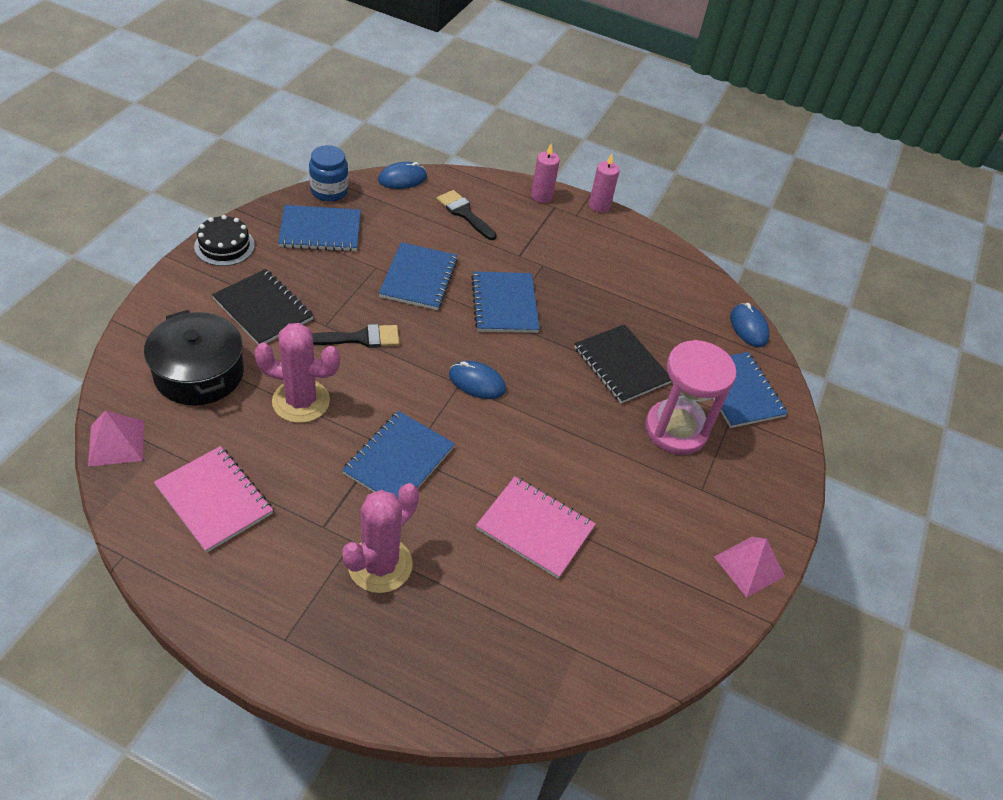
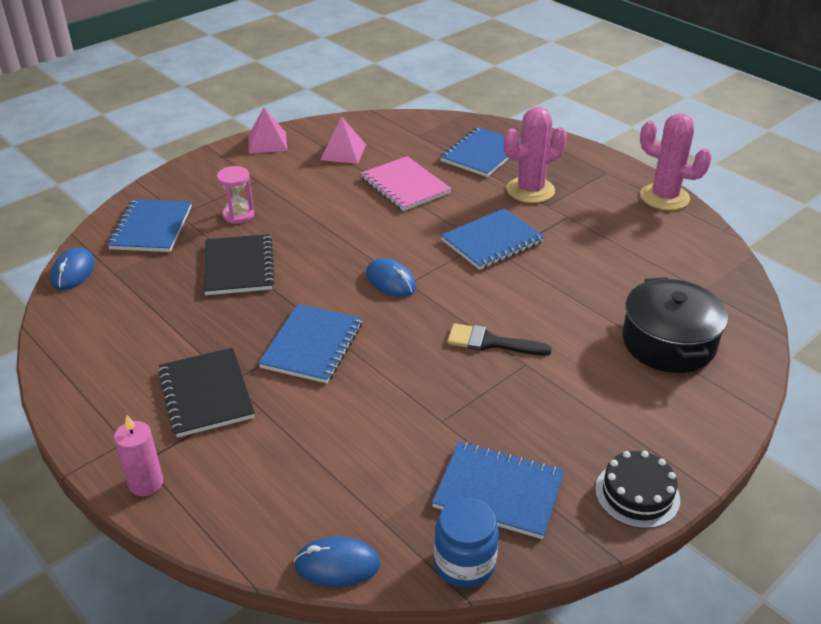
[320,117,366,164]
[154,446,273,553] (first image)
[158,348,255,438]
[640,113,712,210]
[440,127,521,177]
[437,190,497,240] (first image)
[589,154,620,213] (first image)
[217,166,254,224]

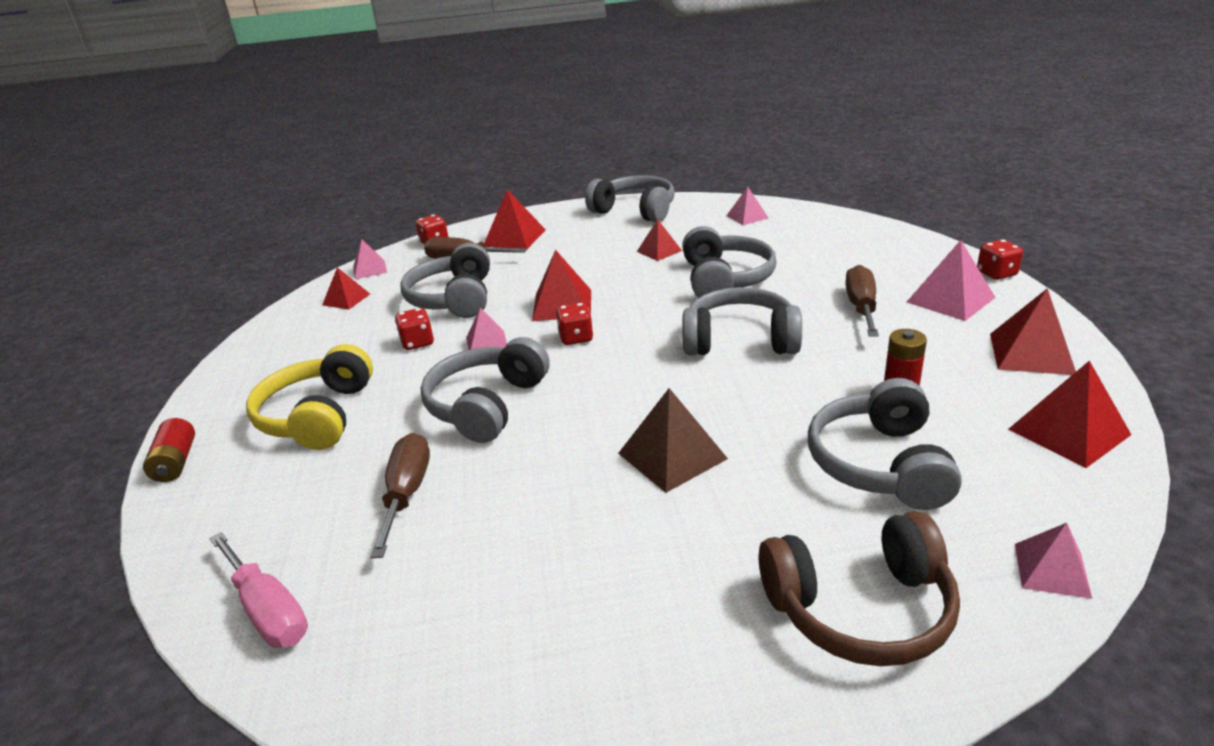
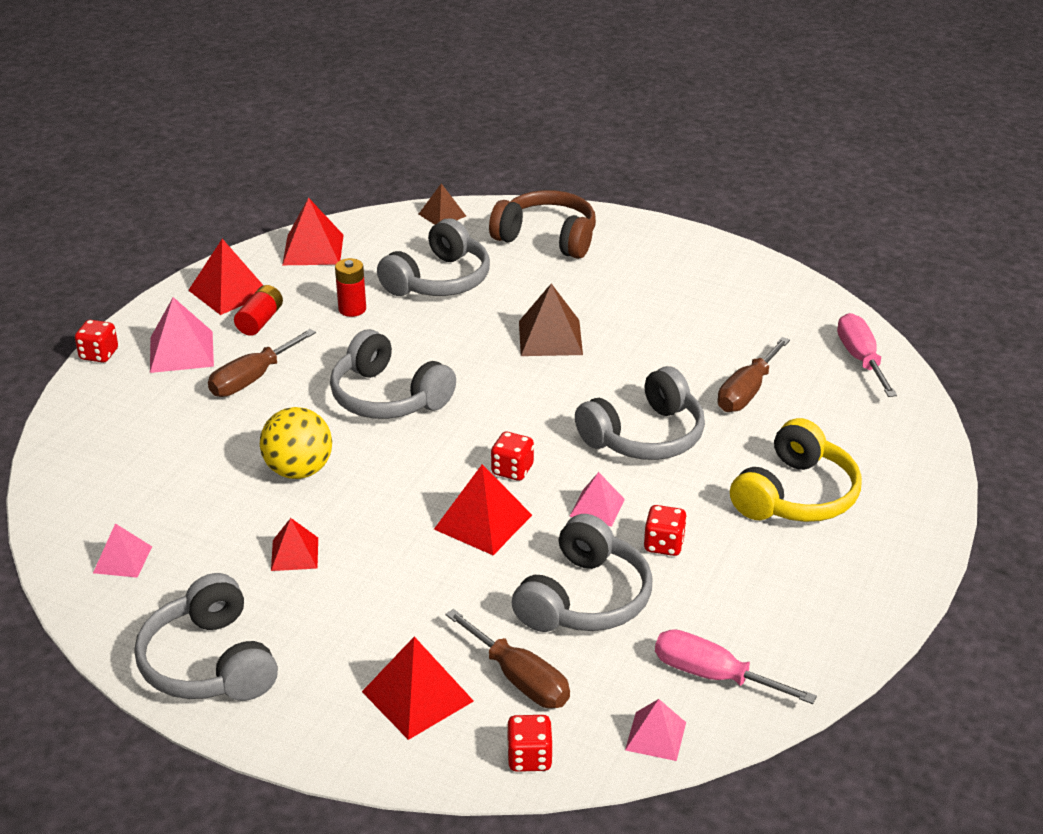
[234,285,283,336]
[655,629,817,704]
[260,407,332,479]
[419,183,466,225]

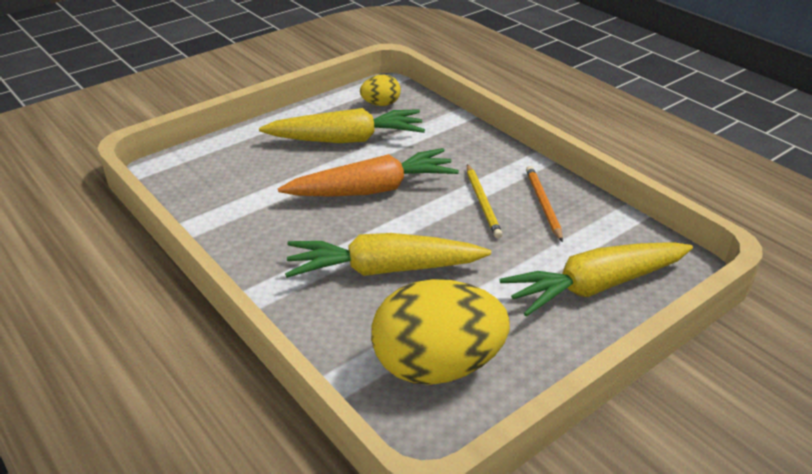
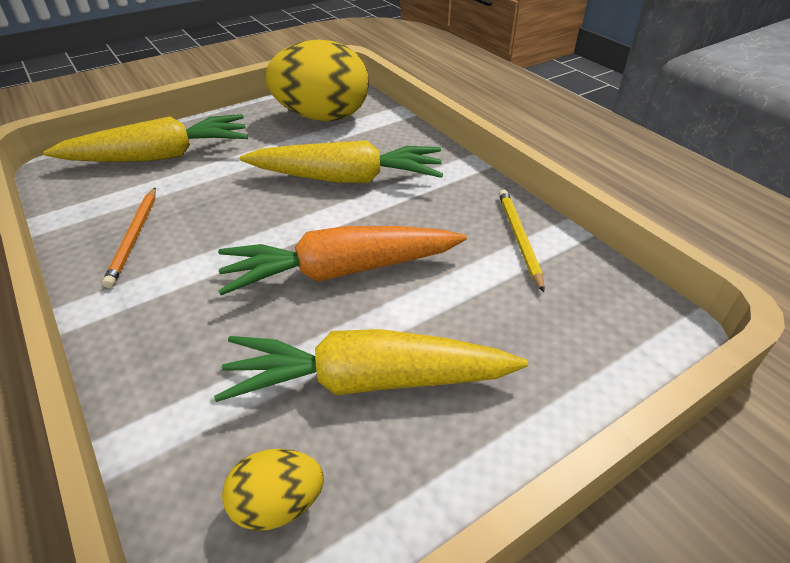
[499,189,544,292]

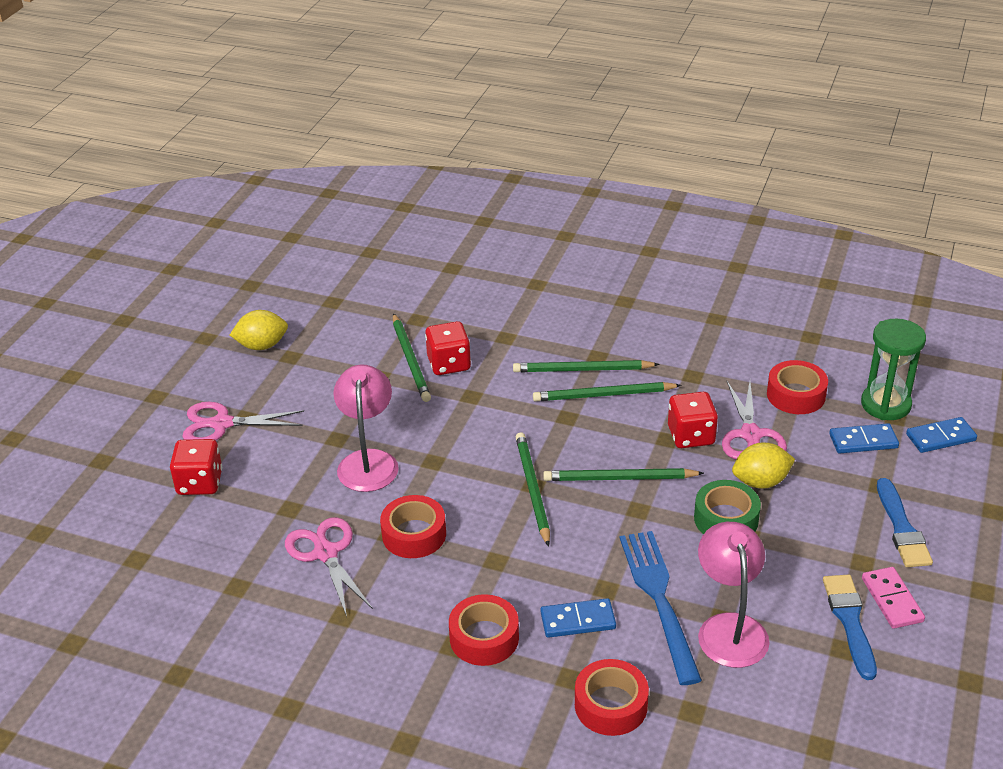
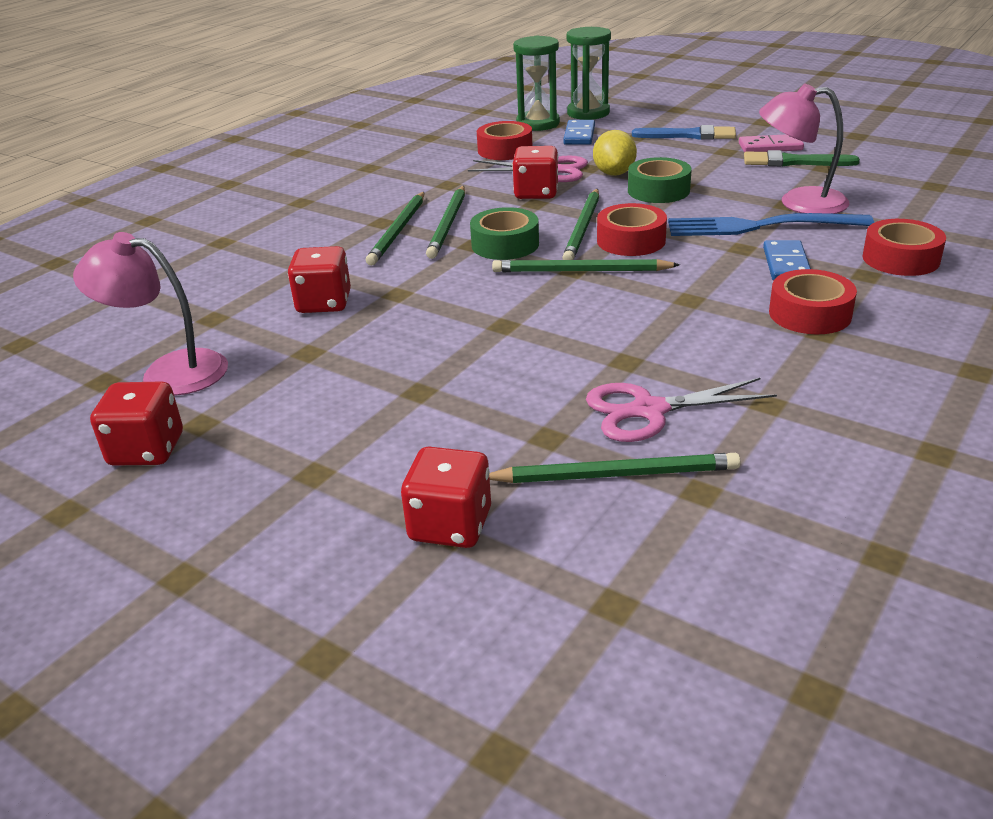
[182,402,304,440] (first image)
[90,381,183,466]
[73,232,228,395]
[597,203,667,256]
[489,453,740,483]
[744,150,860,167]
[567,27,611,120]
[470,207,539,260]

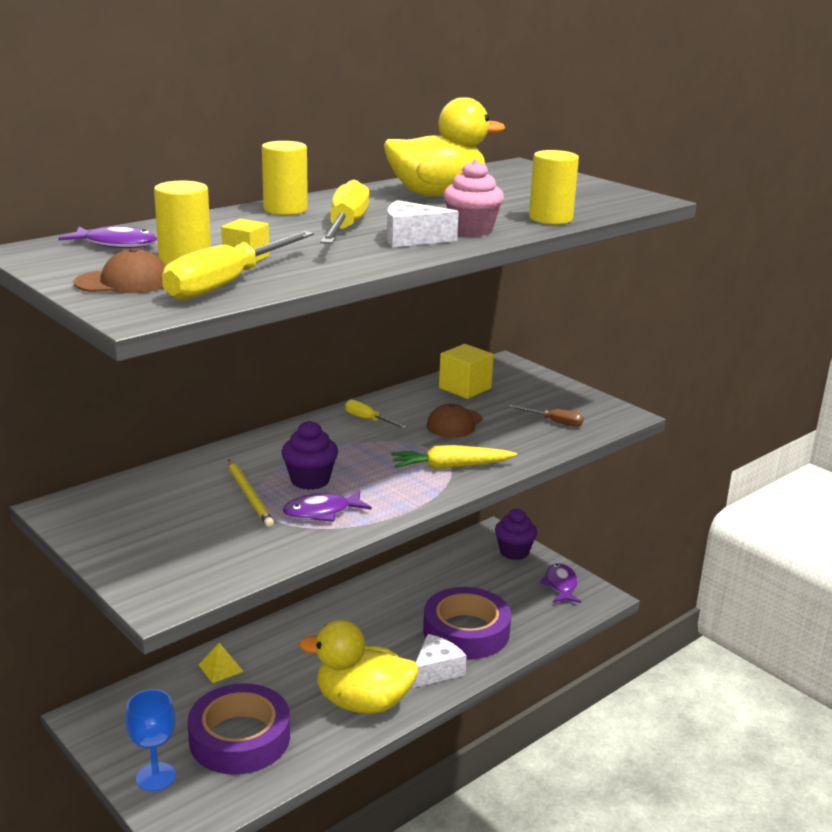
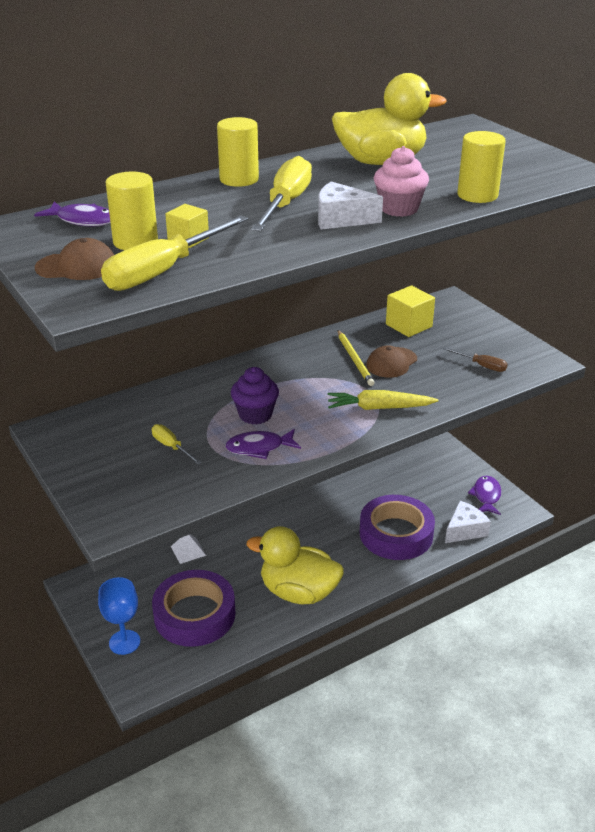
[171,534,206,564]
[338,330,375,386]
[152,424,202,465]
[445,501,491,543]
[495,509,537,560] (first image)

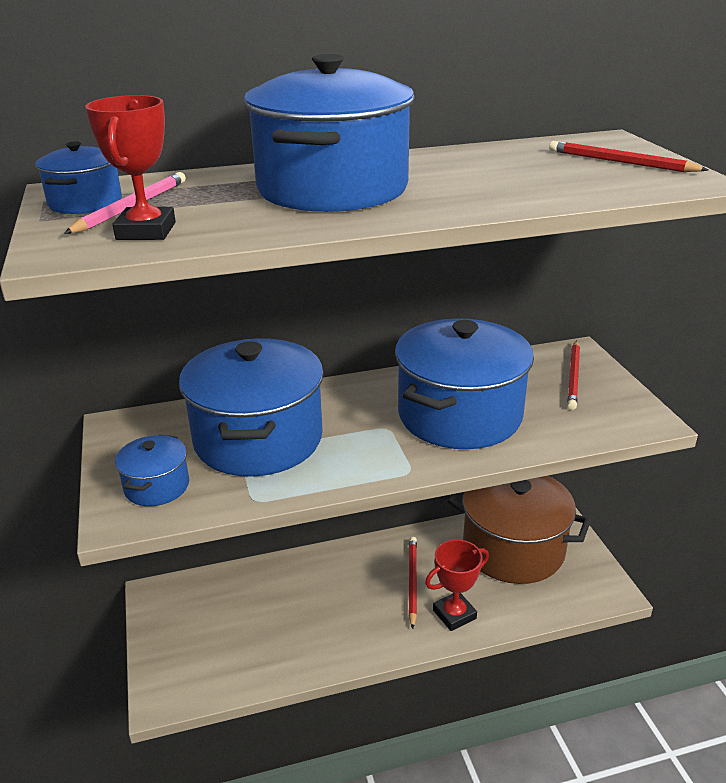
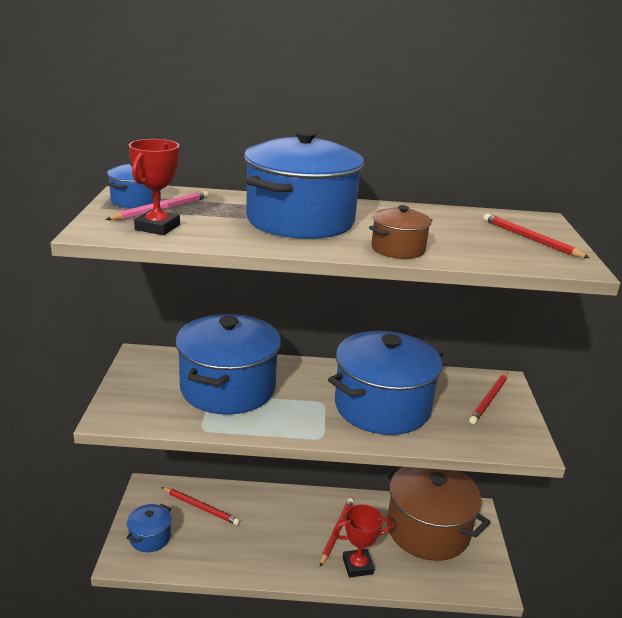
[126,504,171,552]
[161,487,240,525]
[369,205,433,259]

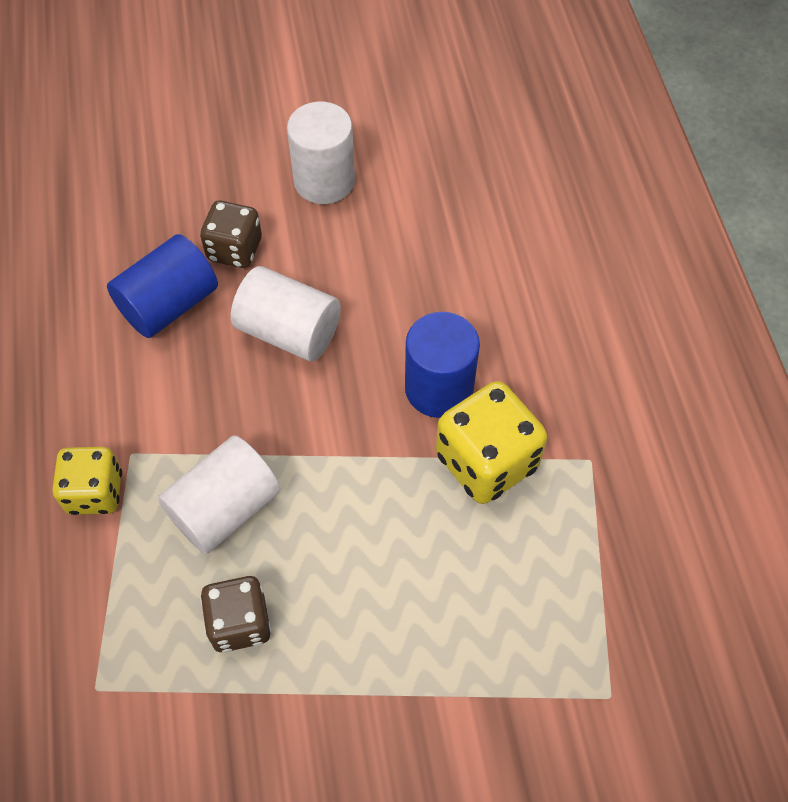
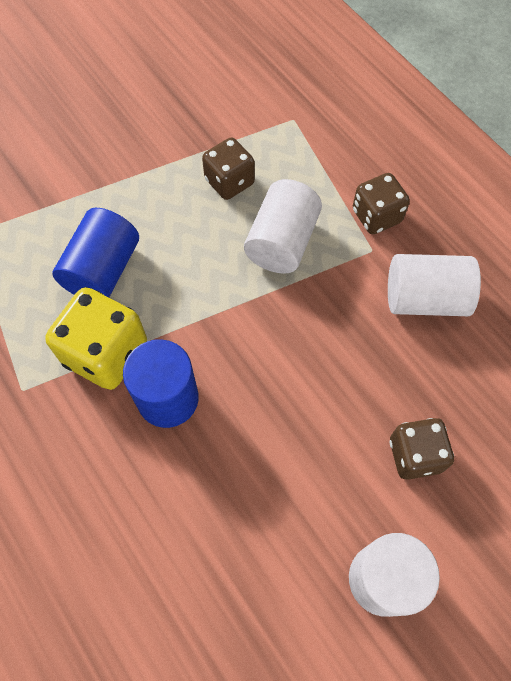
[353,173,410,234]
[52,208,139,297]
[388,254,481,316]

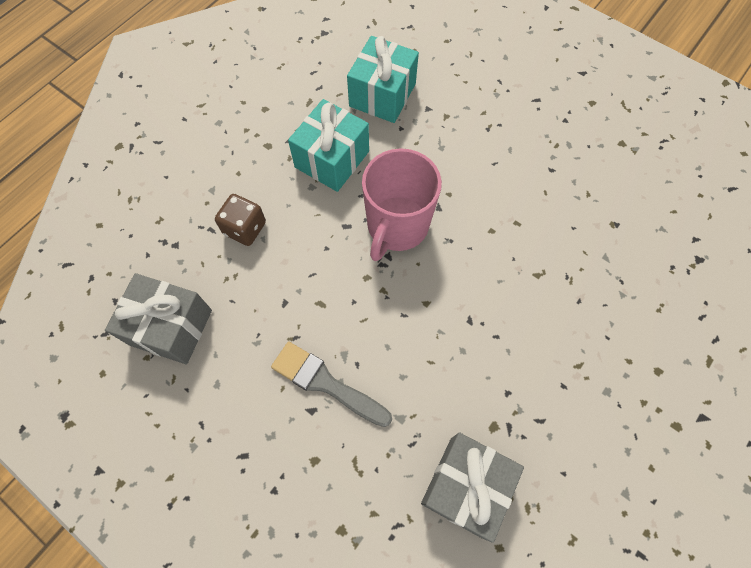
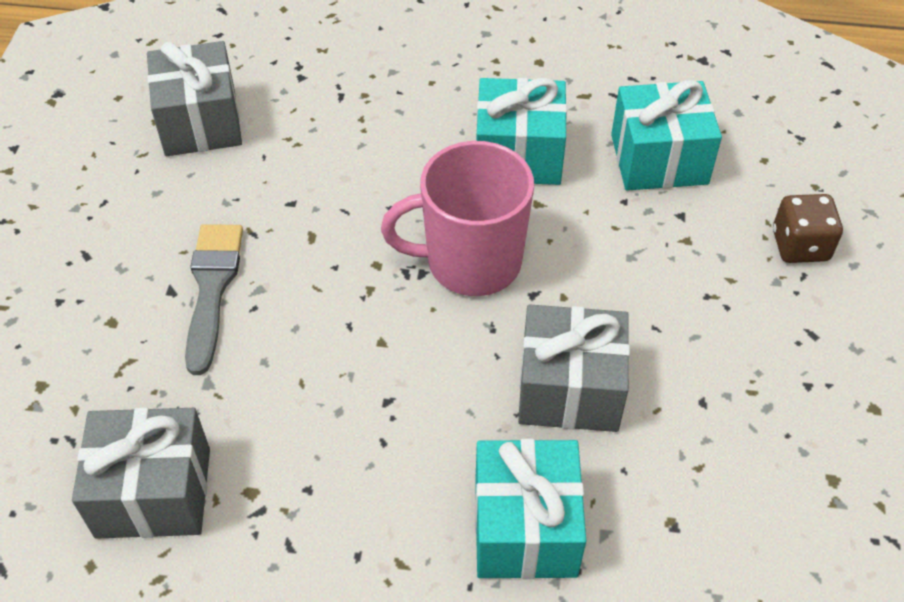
[773,194,843,263]
[475,439,586,579]
[518,304,630,432]

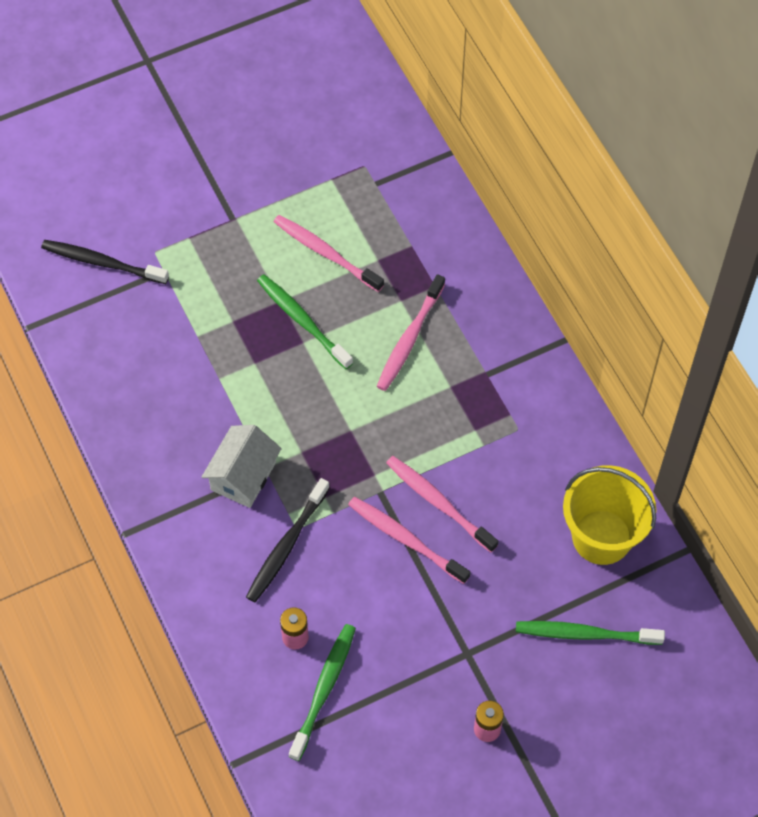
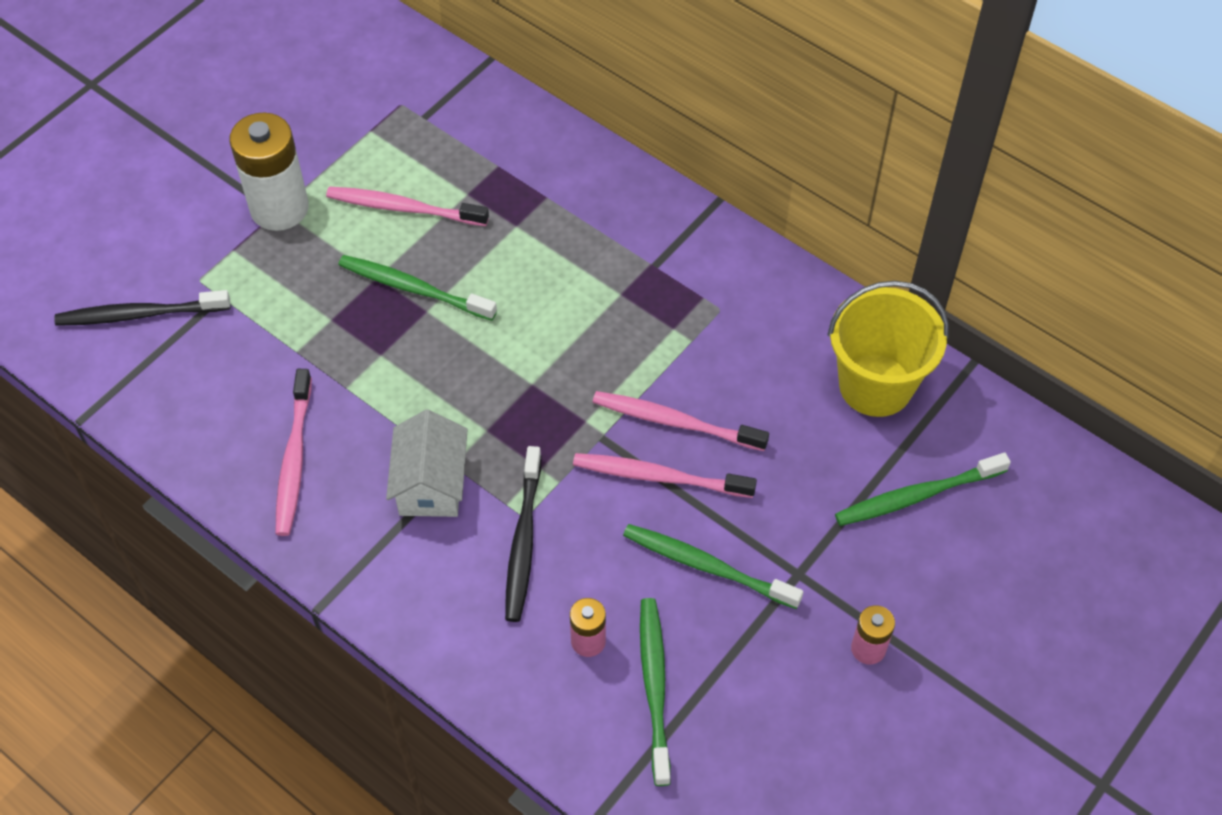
[275,369,312,536]
[229,113,309,231]
[623,524,803,609]

